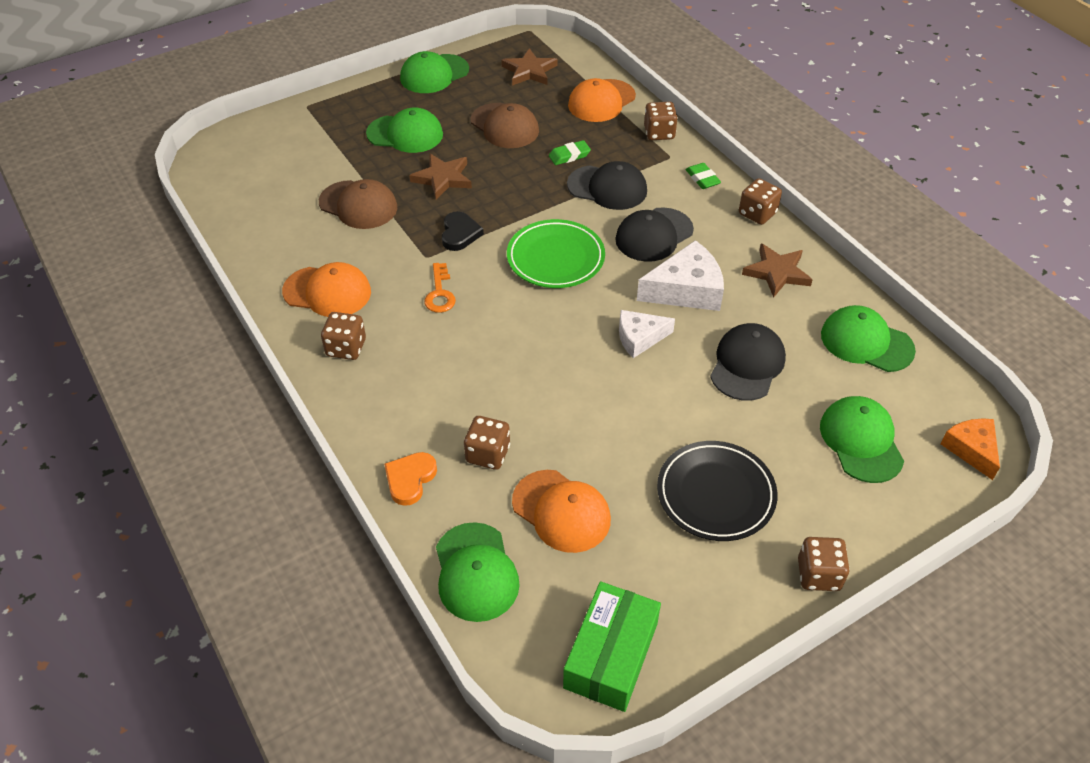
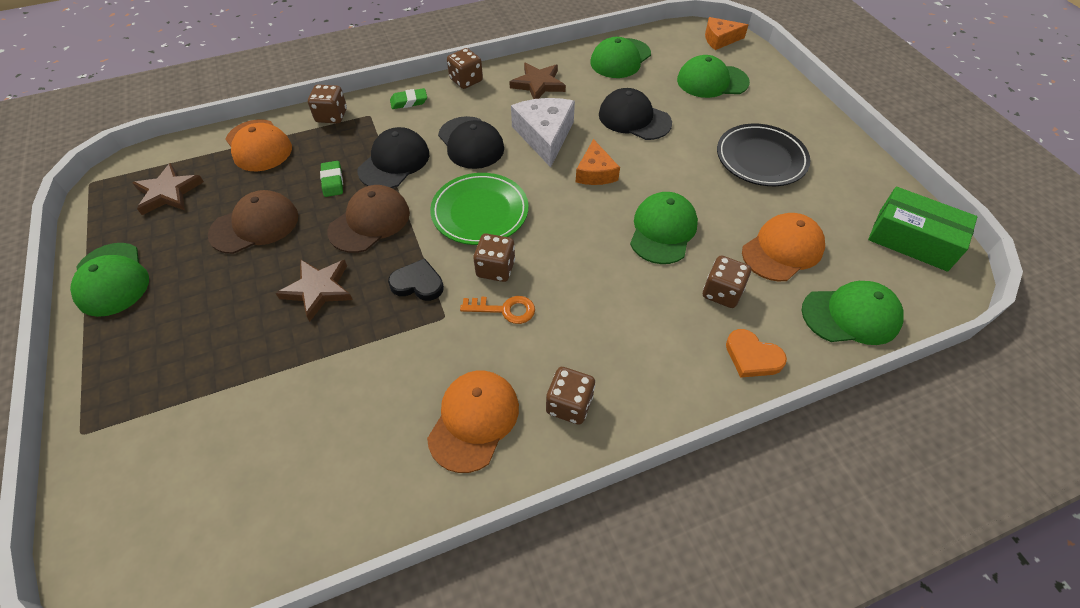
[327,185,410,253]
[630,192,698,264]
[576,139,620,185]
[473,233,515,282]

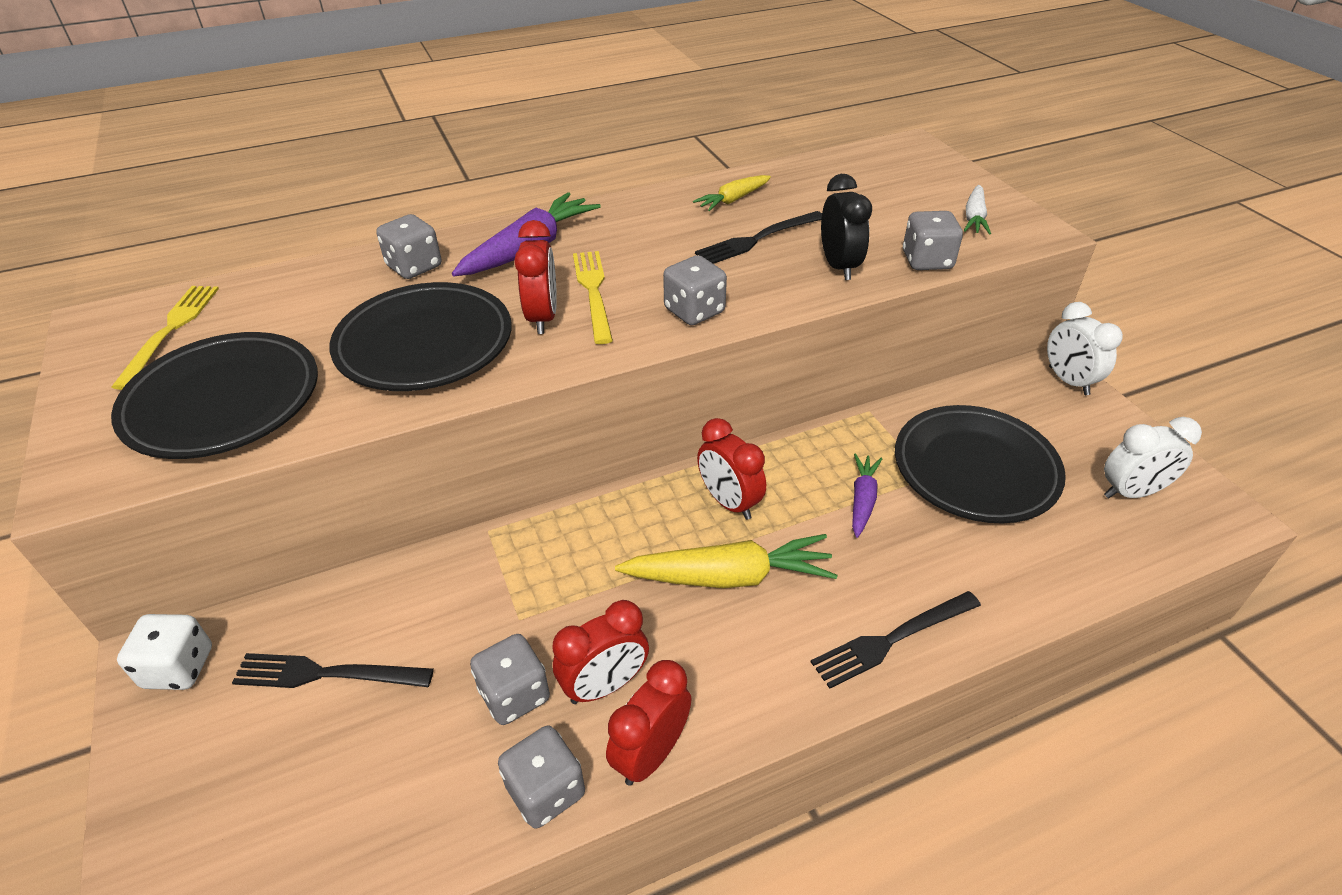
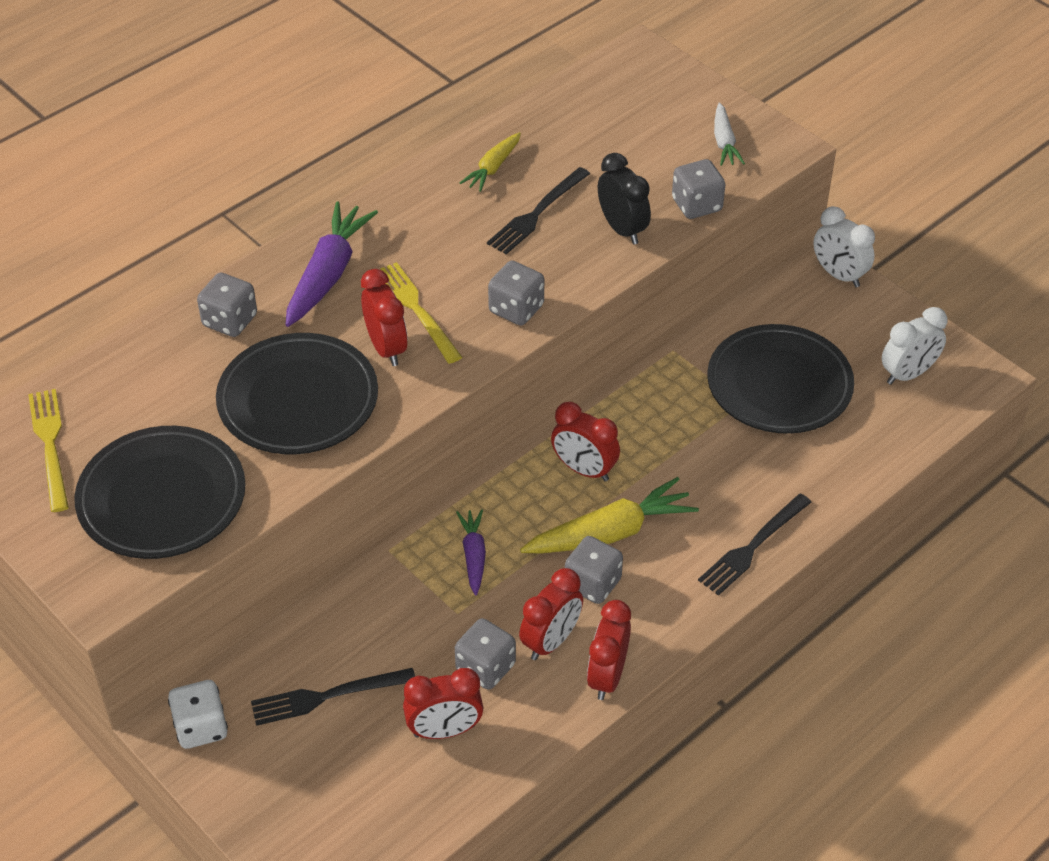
[565,536,623,604]
[456,509,486,596]
[403,668,484,739]

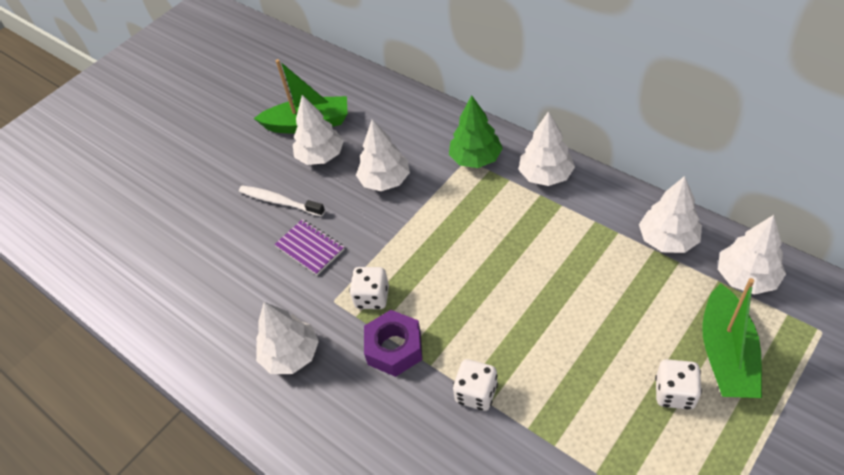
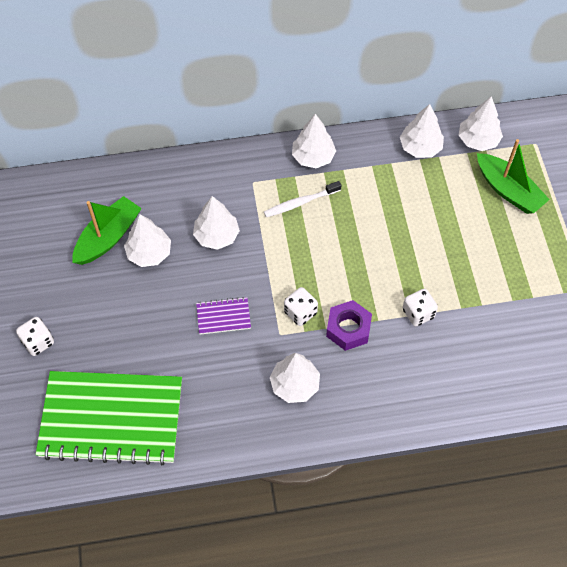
[264,181,342,217]
[449,95,503,168] (first image)
[16,317,54,356]
[36,371,182,465]

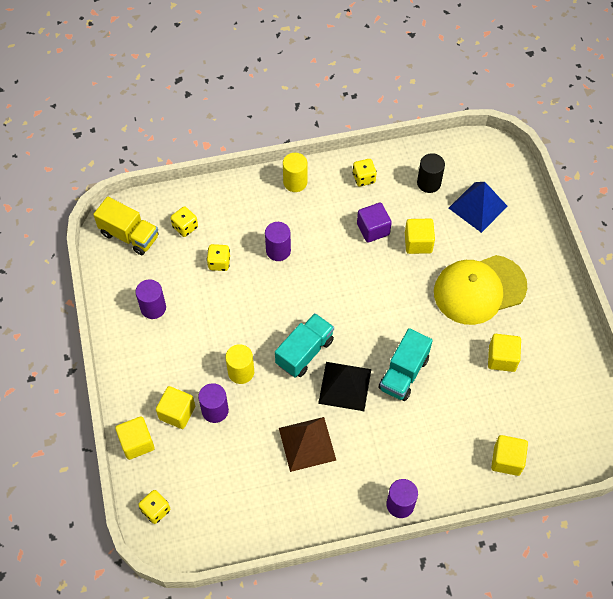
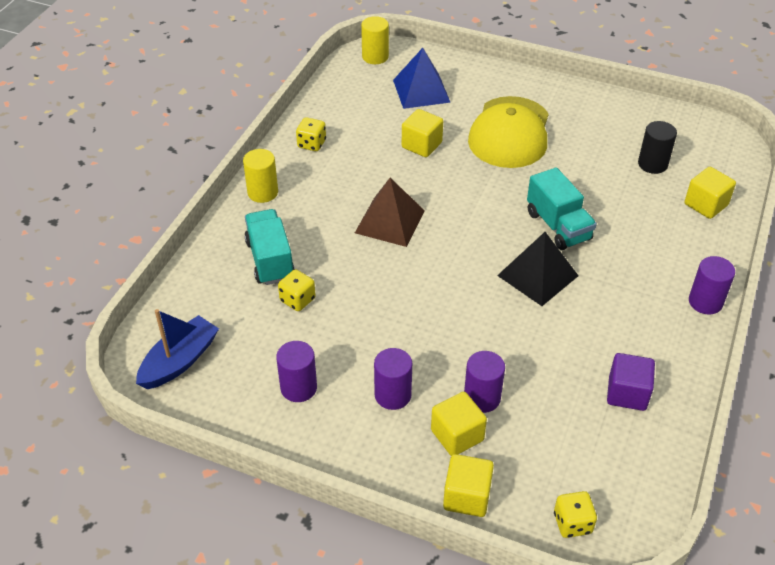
[136,309,219,389]
[171,206,198,237] (first image)
[361,16,389,64]
[374,348,412,410]
[244,209,295,285]
[355,178,425,247]
[607,353,655,411]
[638,121,677,174]
[488,334,521,372] (first image)

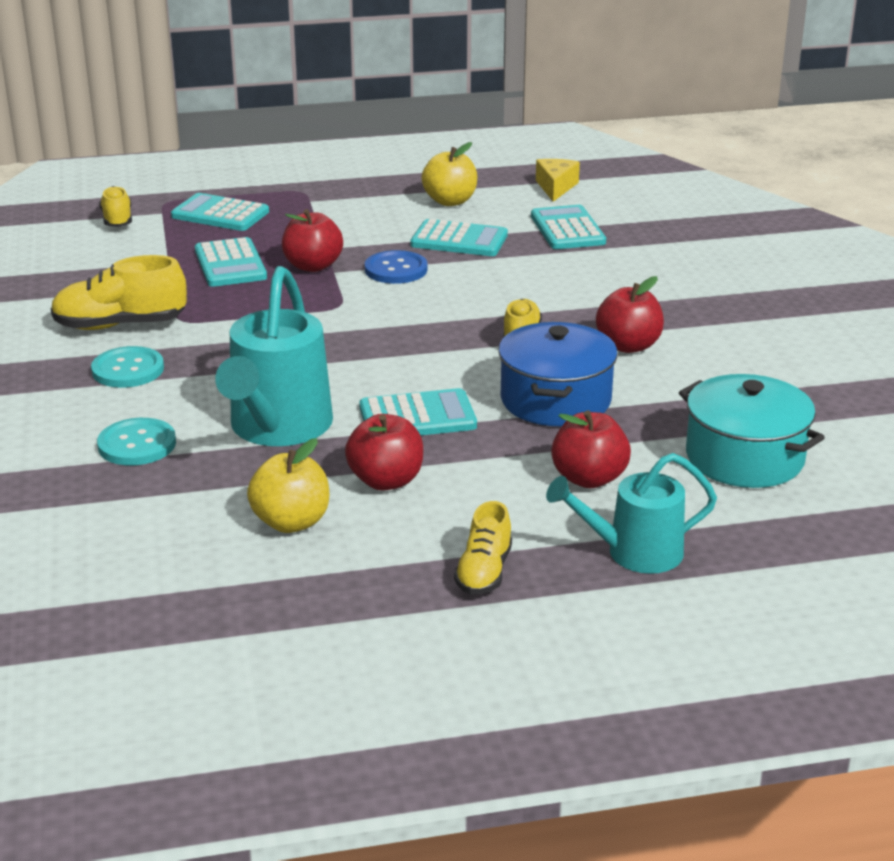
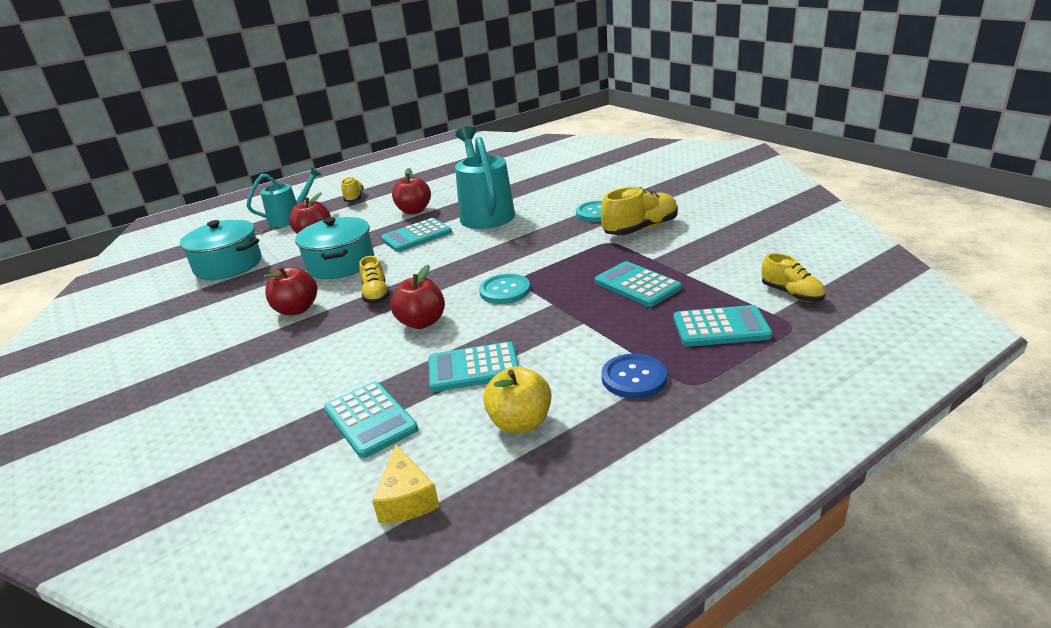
[479,274,530,304]
[247,438,329,533] (first image)
[391,265,445,329]
[601,353,667,398]
[295,217,374,279]

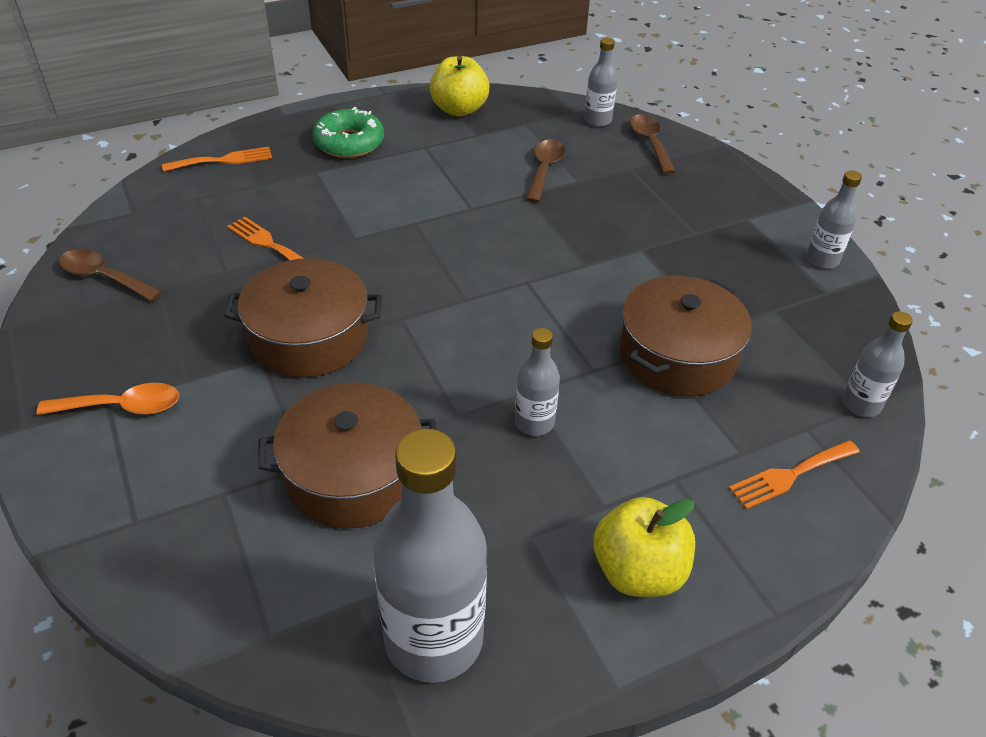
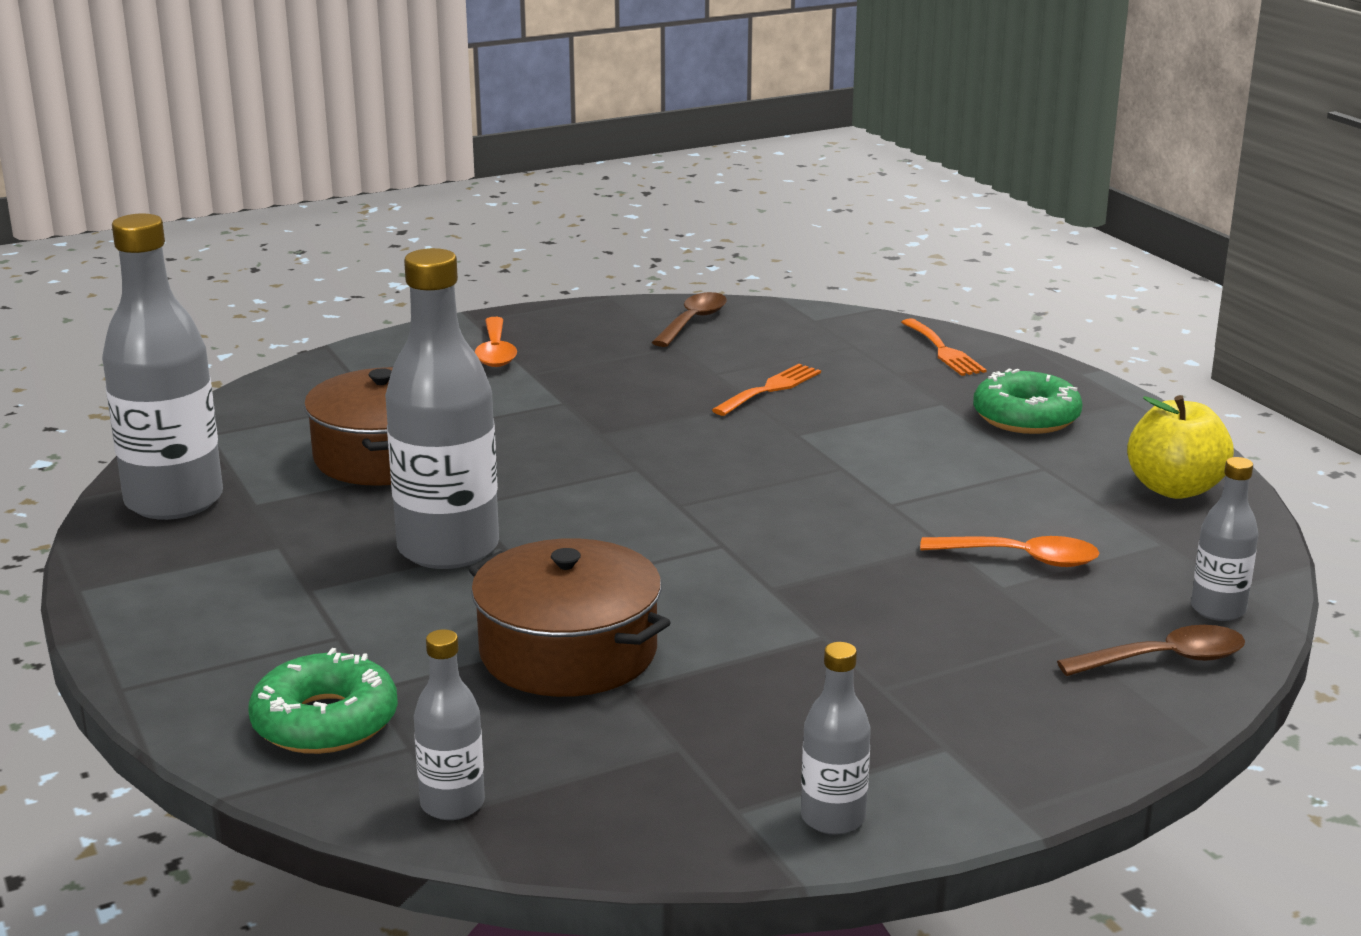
[224,258,382,378] (first image)
[385,248,499,569]
[920,536,1100,567]
[593,497,695,597] (first image)
[248,648,398,754]

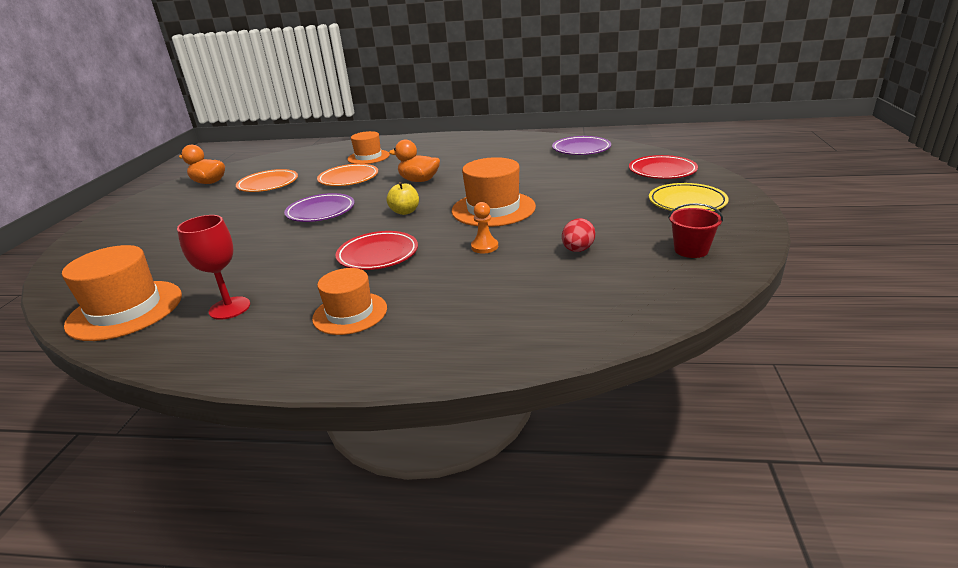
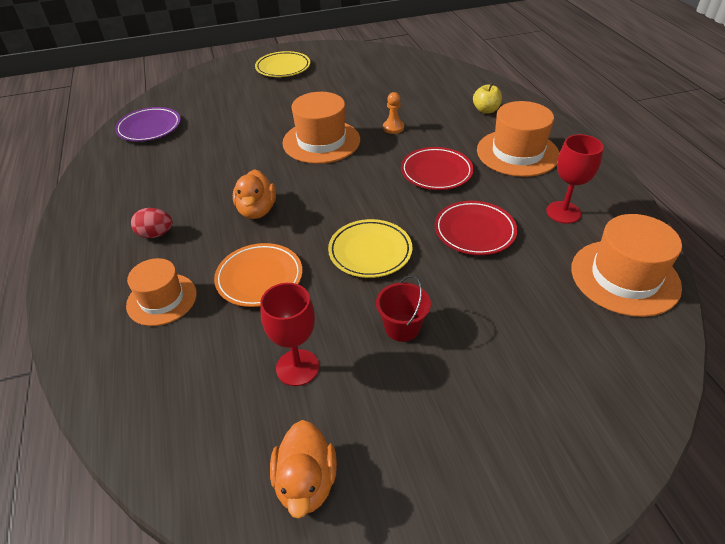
[260,283,319,386]
[328,219,412,278]
[477,101,559,177]
[473,83,502,114]
[131,208,172,238]
[435,201,517,255]
[376,275,431,342]

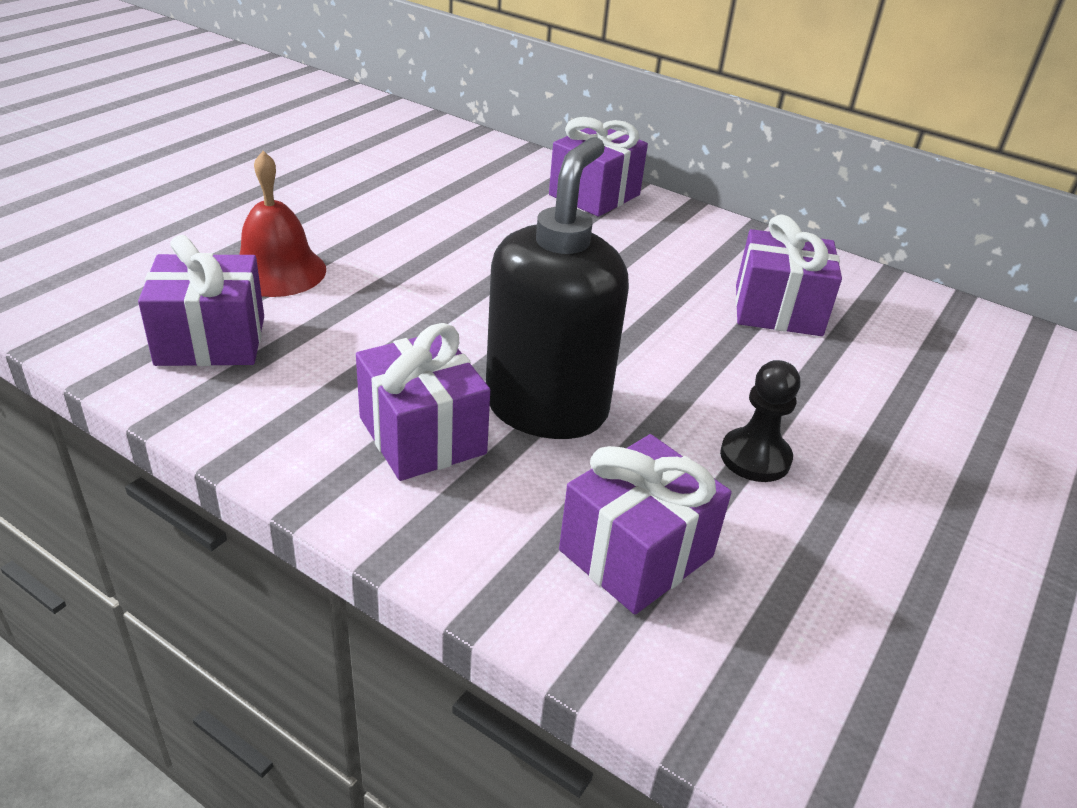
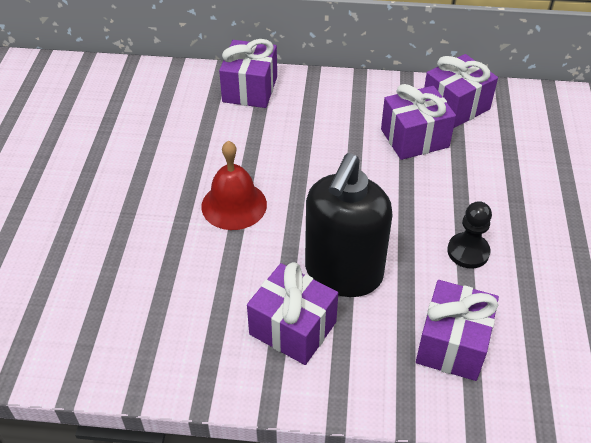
[424,54,498,128]
[201,141,267,230]
[305,153,393,297]

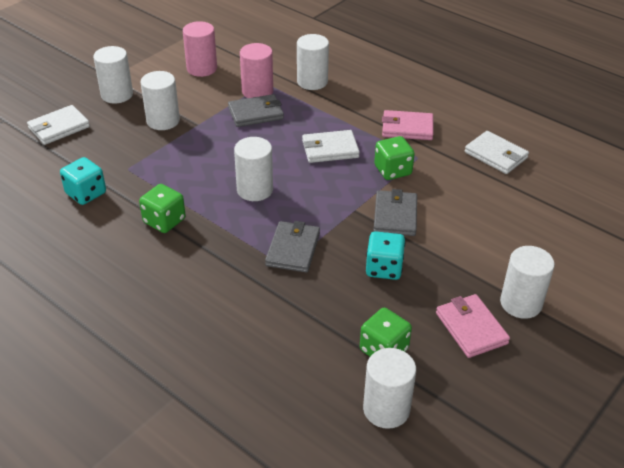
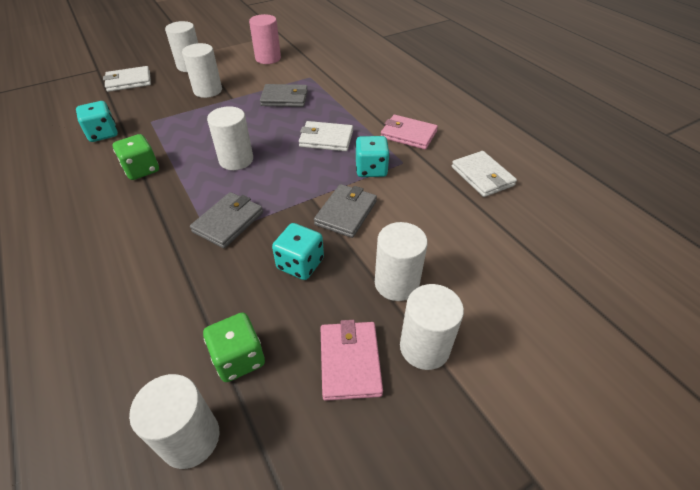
[240,43,273,98] (first image)
[375,222,428,301]
[355,136,390,177]

